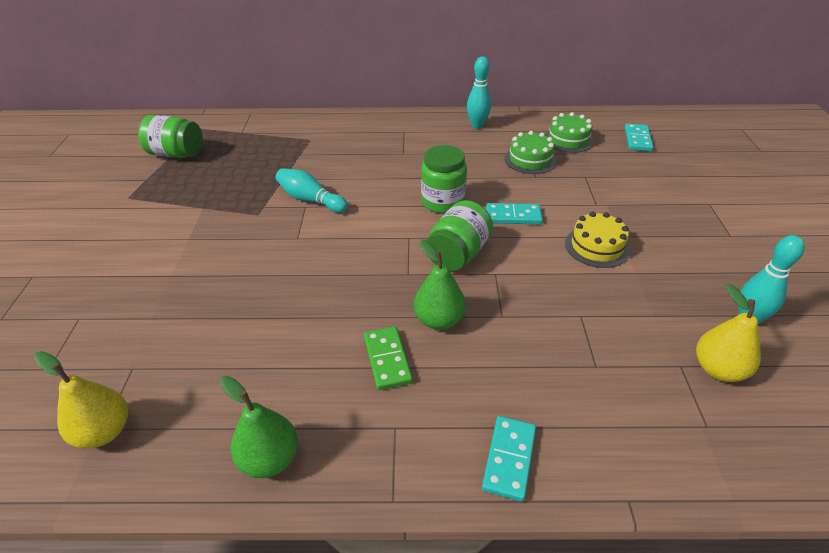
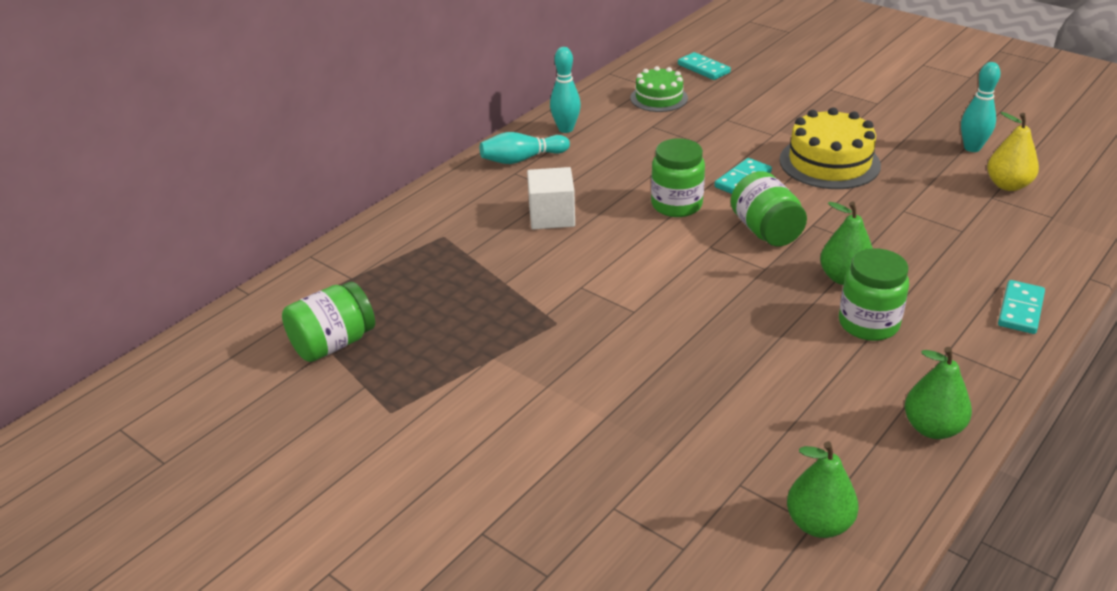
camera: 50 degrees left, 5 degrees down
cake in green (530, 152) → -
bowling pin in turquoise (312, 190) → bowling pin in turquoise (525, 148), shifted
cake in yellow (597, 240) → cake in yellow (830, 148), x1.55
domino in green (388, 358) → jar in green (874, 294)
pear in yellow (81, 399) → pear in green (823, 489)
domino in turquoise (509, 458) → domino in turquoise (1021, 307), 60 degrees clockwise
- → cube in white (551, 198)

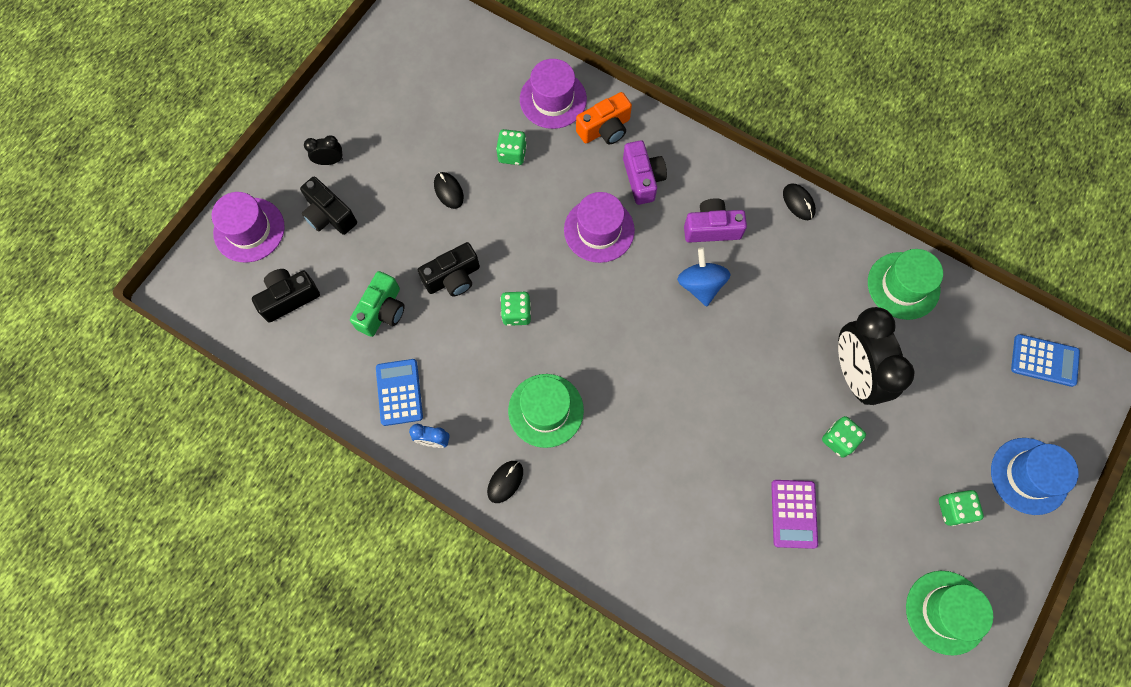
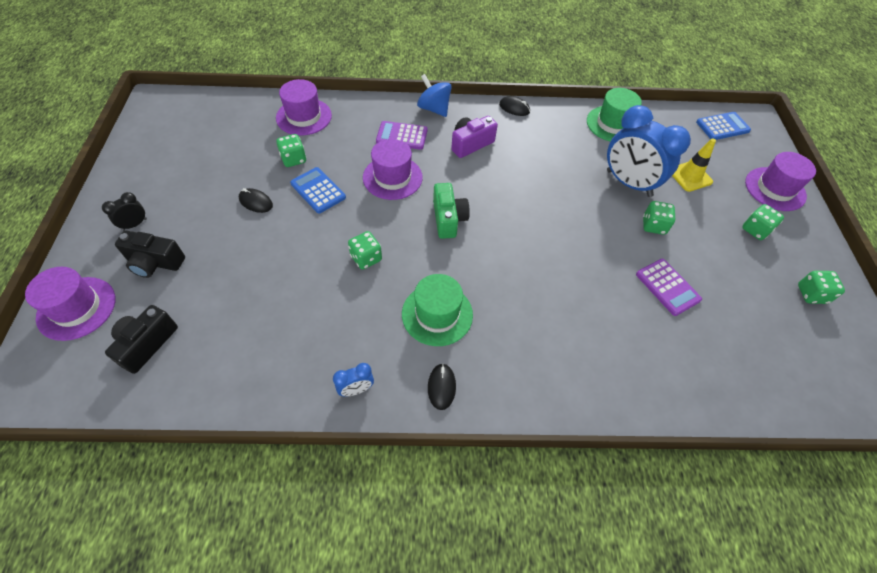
camera: 35 degrees left, 15 degrees down
camera in orange (604, 118) → -
camera in purple (645, 172) → calculator in purple (402, 135)
camera in black (449, 269) → -
spinning top in blue (704, 277) → spinning top in blue (434, 95), shifted
camera in green (377, 304) → camera in green (451, 211), shifted
clock in black (876, 356) → clock in blue (649, 151)
calculator in blue (399, 392) → calculator in blue (318, 190), shifted
hat in blue (1035, 476) → hat in purple (780, 181)
hat in green (949, 613) → dice in green (821, 287)
- → traffic cone in yellow (694, 165)

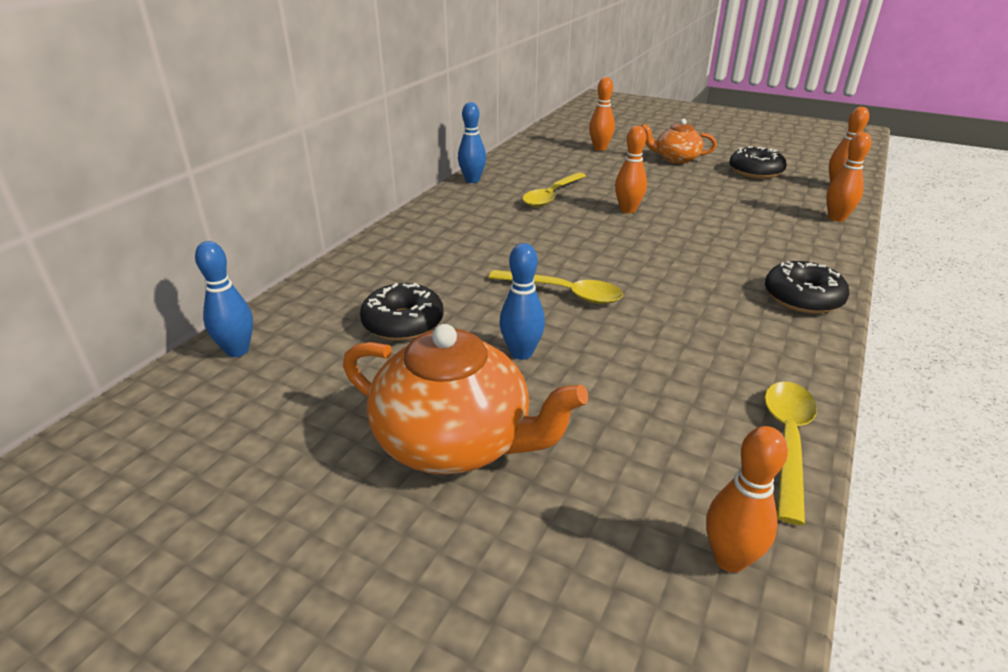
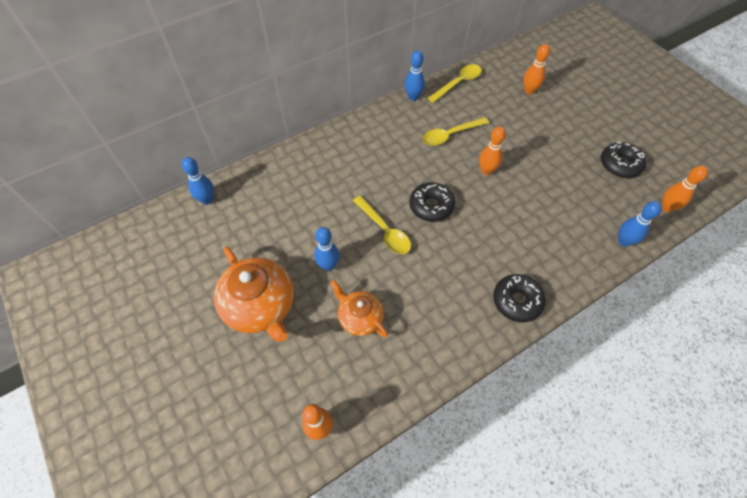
camera: 30 degrees right, 25 degrees up
teapot in orange (679, 141) → teapot in orange (359, 308), shifted
bowling pin in orange (849, 177) → bowling pin in blue (640, 224)
donut in black (402, 312) → donut in black (432, 202), shifted
spoon in yellow (790, 453) → spoon in yellow (455, 83), shifted

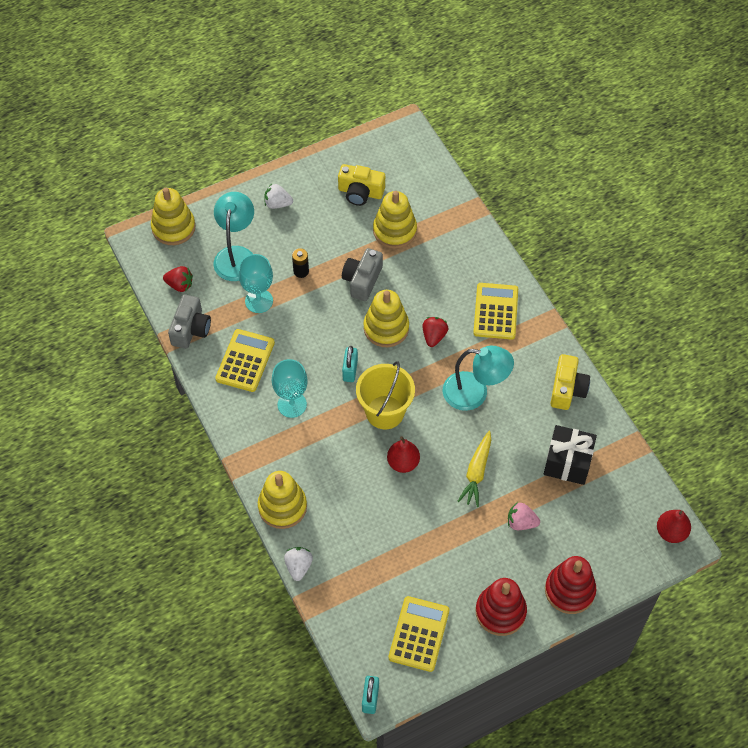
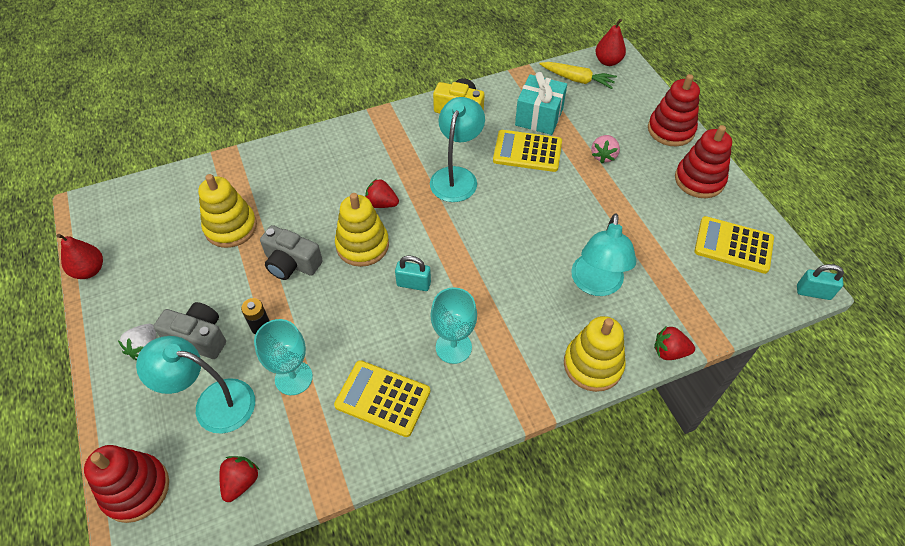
camera: 85 degrees left, 5 degrees down
camera in yellow (361, 185) → -
stacking toy in yellow (173, 216) → stacking toy in red (126, 484)
calculator in yellow (495, 311) → calculator in yellow (527, 151), shifted
camera in grey (189, 321) → camera in grey (189, 330), shifted
bucket in yellow (385, 395) → -
gift in black (570, 455) → gift in turquoise (541, 103)
carrot in yellow (474, 469) → carrot in yellow (578, 75), shifted
pear in red (403, 454) → pear in red (80, 256), shifted
strawberry in white (298, 564) → strawberry in red (674, 343)
- → lamp in turquoise (603, 255)

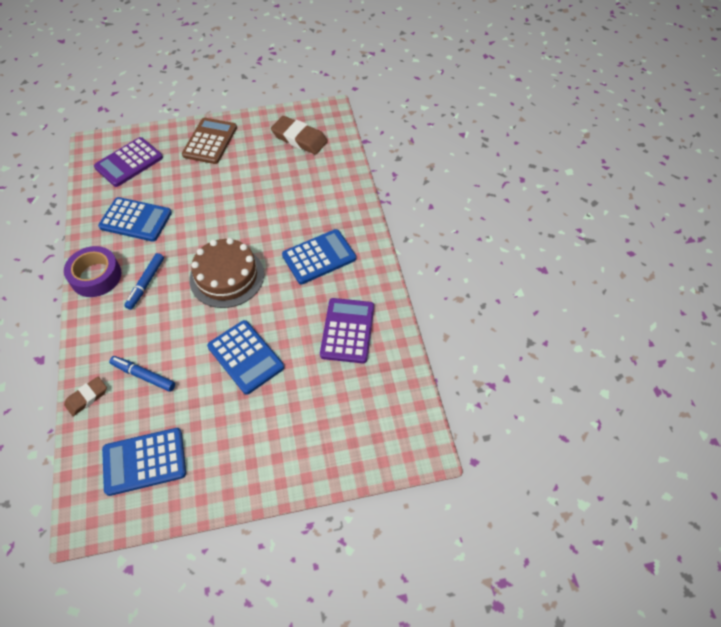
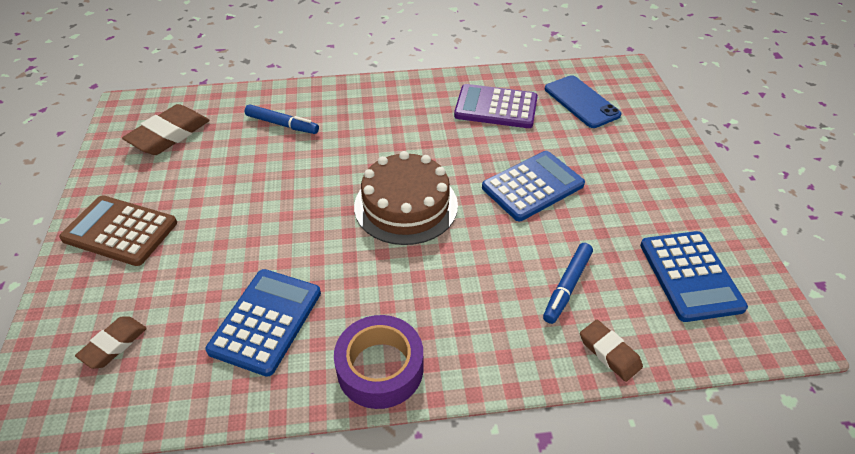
camera: 85 degrees left, 10 degrees down
calculator in purple (128, 162) → eraser in brown (111, 343)
calculator in blue (319, 256) → -
marker in blue (144, 281) → marker in blue (282, 119), shifted
- → phone in blue (583, 101)

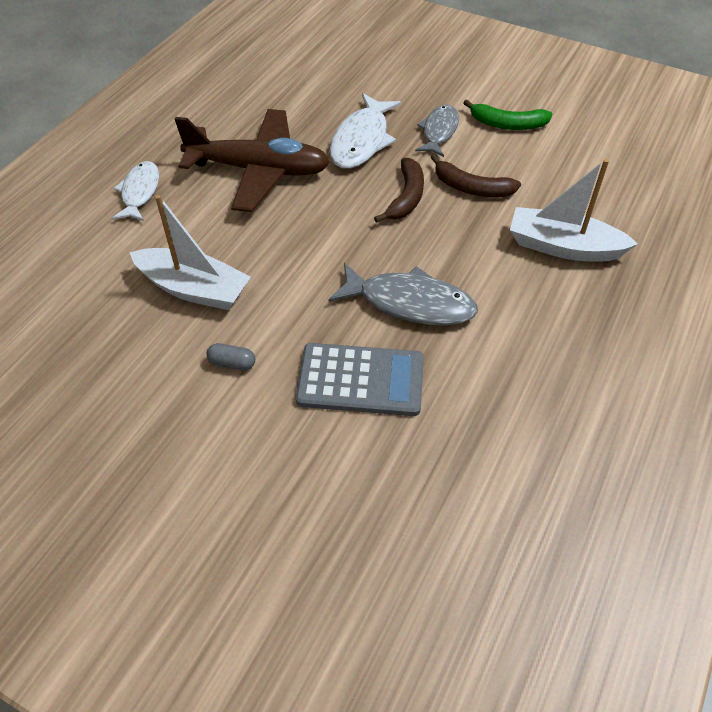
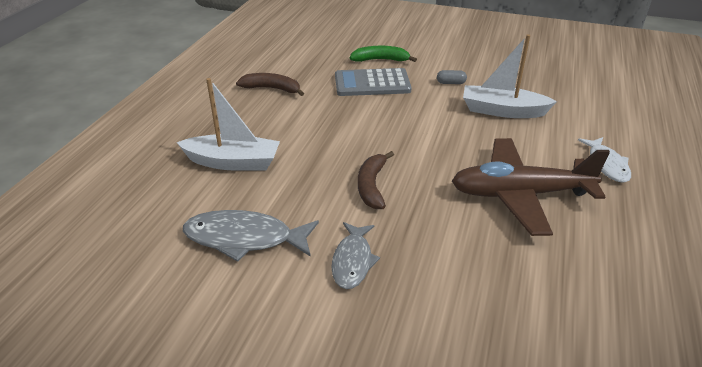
camera: 170 degrees right, 15 degrees down
fish in white (365, 131) → -
banana in green (507, 114) → banana in green (383, 54), shifted
banana in brown (476, 175) → banana in brown (270, 84), shifted
fish in grey (403, 294) → fish in grey (251, 236), shifted

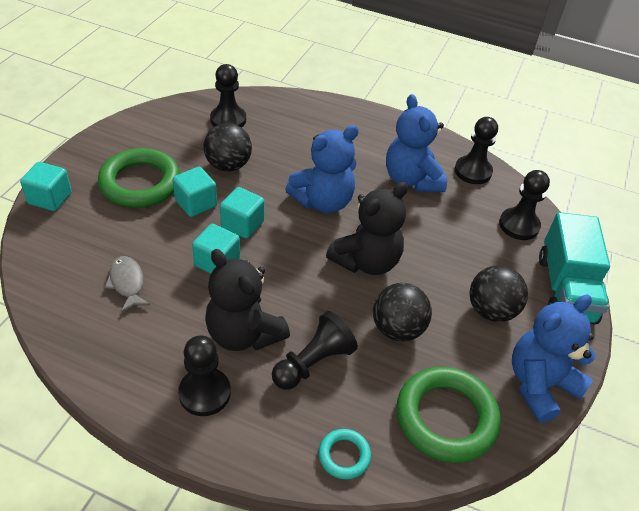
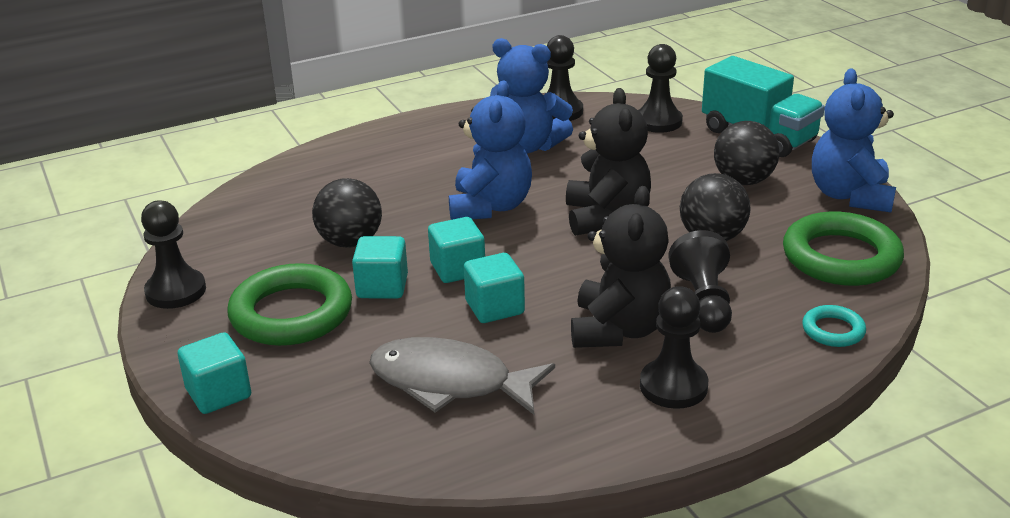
camera: 45 degrees left, 15 degrees down
pawn in black (228, 96) → pawn in black (173, 254), shifted
teddy bear in black (247, 300) → teddy bear in black (621, 267), 75 degrees counterclockwise
fish in grey (127, 284) → fish in grey (462, 376), x1.80

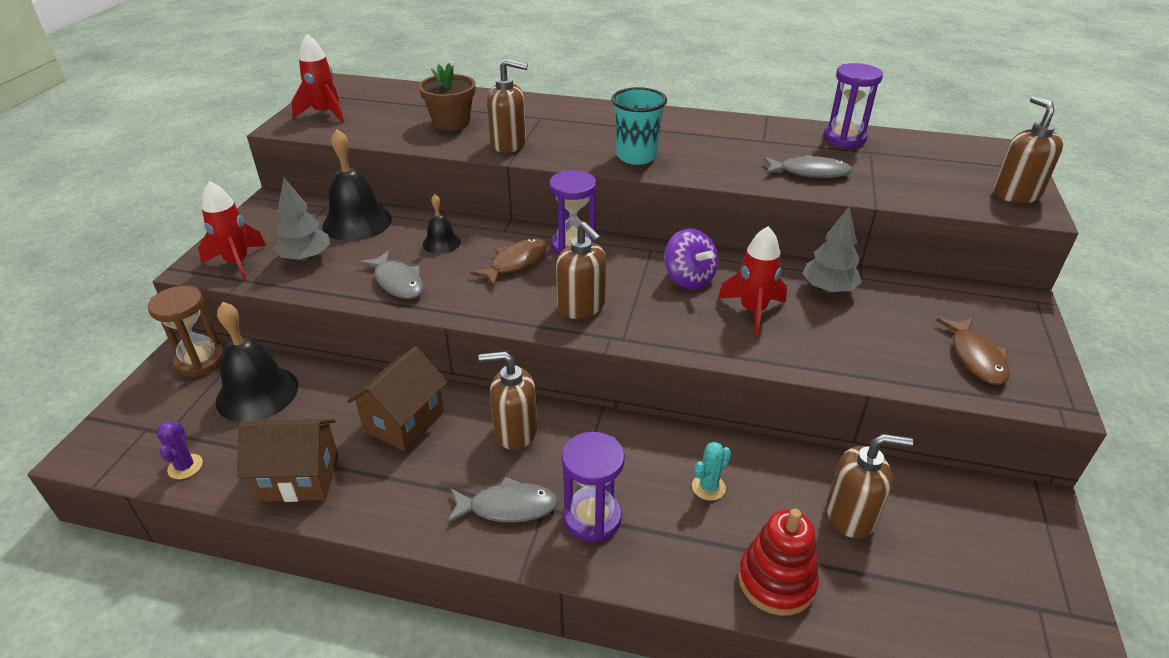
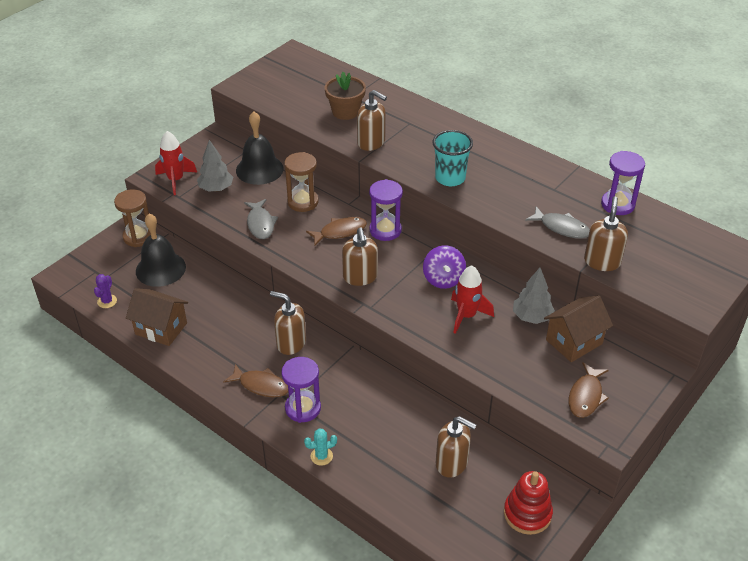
camera: 25 degrees right, 5 degrees up
rocket in red (317, 78) → -
soap dispenser in brown (1028, 149) → soap dispenser in brown (606, 233), shifted
bell in black (442, 224) → hourglass in brown (301, 182)
house in brown (397, 398) → house in brown (578, 328), shifted
cactus in turquoise (711, 471) → cactus in turquoise (320, 447), shifted
fish in grey (502, 500) → fish in brown (255, 381)
stacking toy in red (778, 562) → stacking toy in red (528, 503), shifted

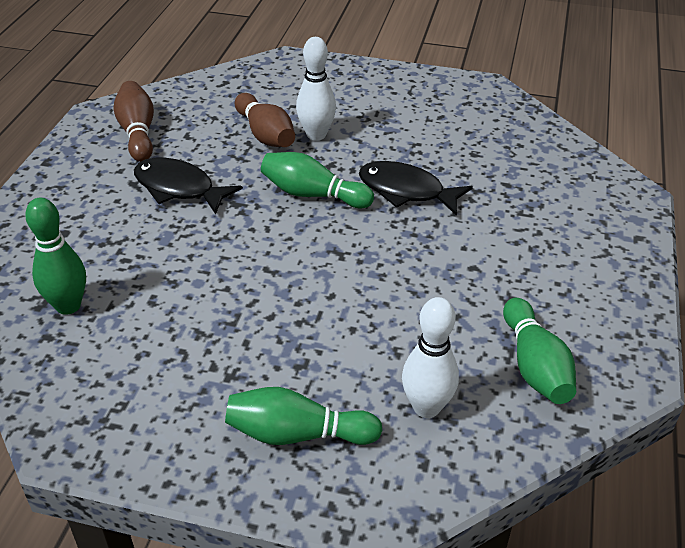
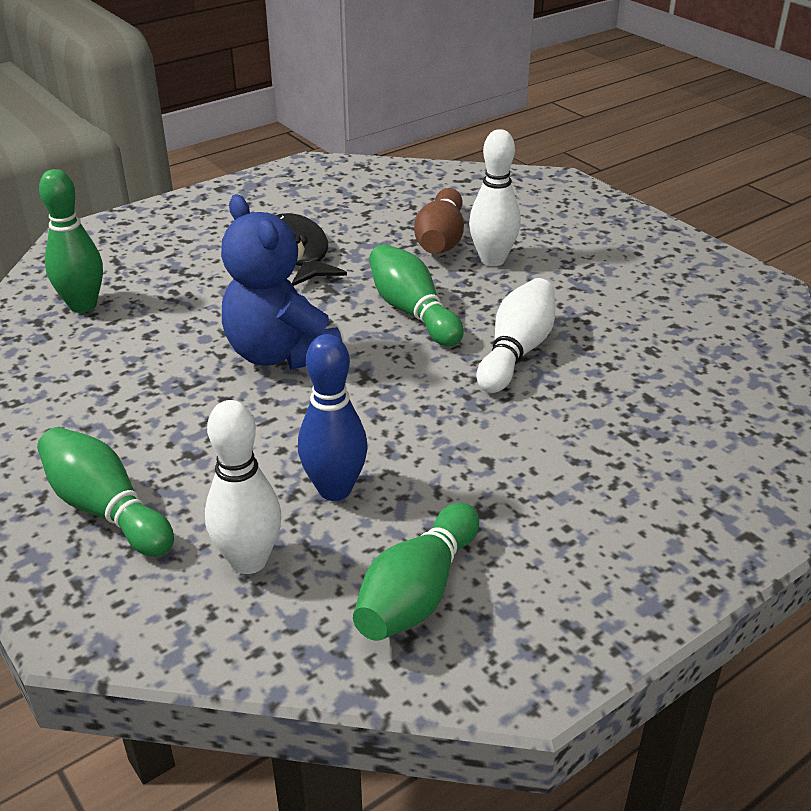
camera: 40 degrees right, 5 degrees down
bowling pin in brown (133, 121) → -
fish in black (416, 188) → bowling pin in white (516, 335)
- → teddy bear in blue (281, 282)
- → bowling pin in blue (333, 417)

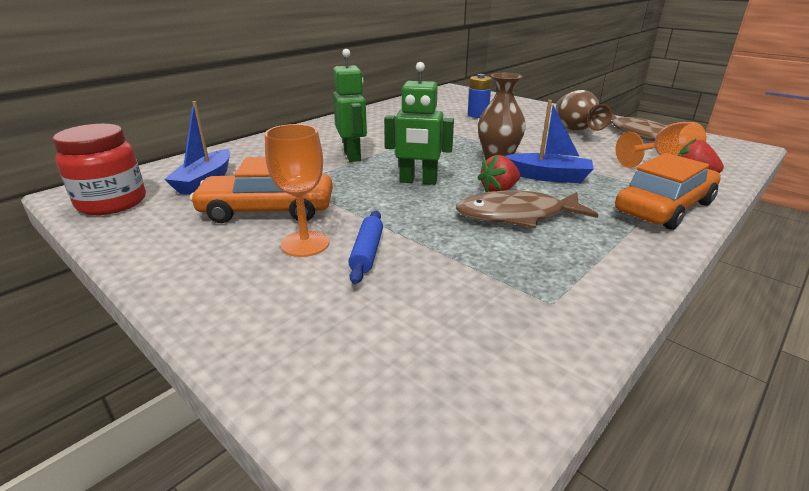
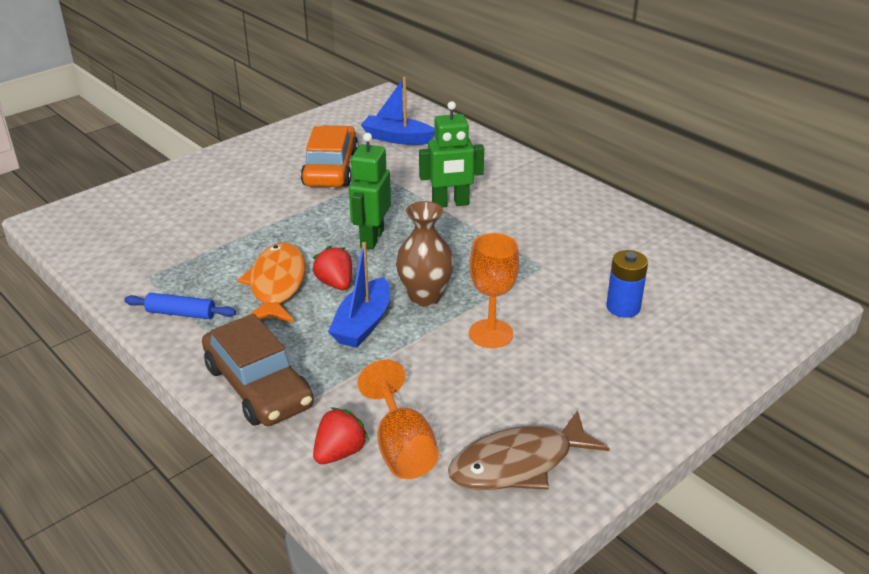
camera: 95 degrees right, 5 degrees up
vase in brown (584, 110) → -
jar in red (99, 169) → -
goblet in orange (297, 190) → goblet in orange (494, 290), shifted
car in orange (668, 191) → car in brown (258, 370)
fish in brown (527, 209) → fish in orange (271, 282)
rolling pin in blue (365, 247) → rolling pin in blue (180, 306), shifted

